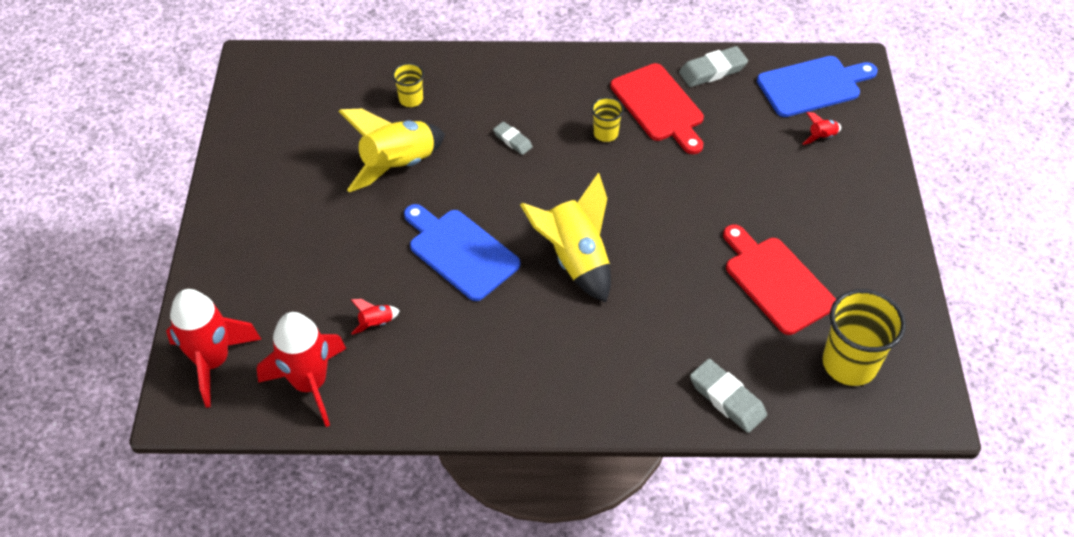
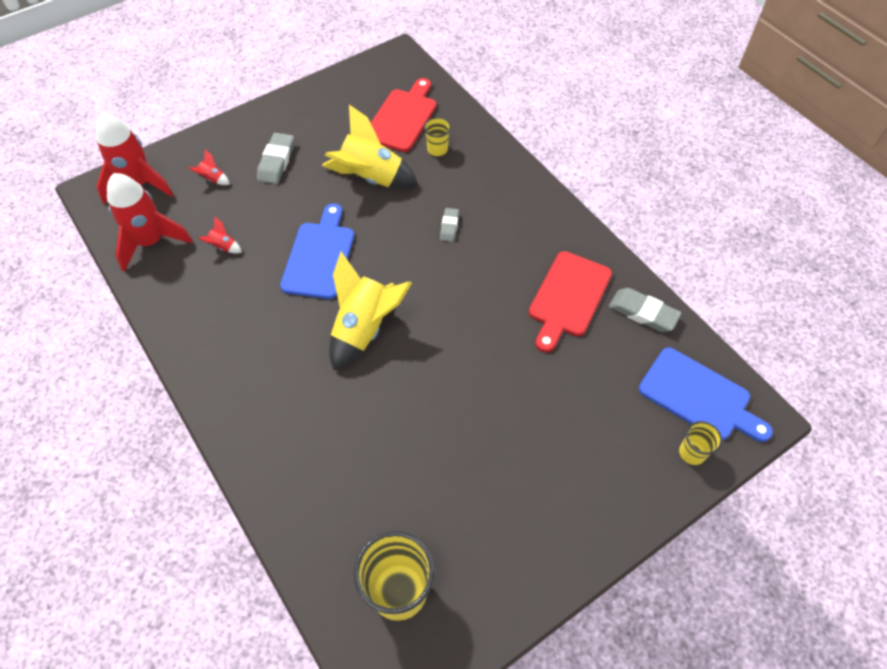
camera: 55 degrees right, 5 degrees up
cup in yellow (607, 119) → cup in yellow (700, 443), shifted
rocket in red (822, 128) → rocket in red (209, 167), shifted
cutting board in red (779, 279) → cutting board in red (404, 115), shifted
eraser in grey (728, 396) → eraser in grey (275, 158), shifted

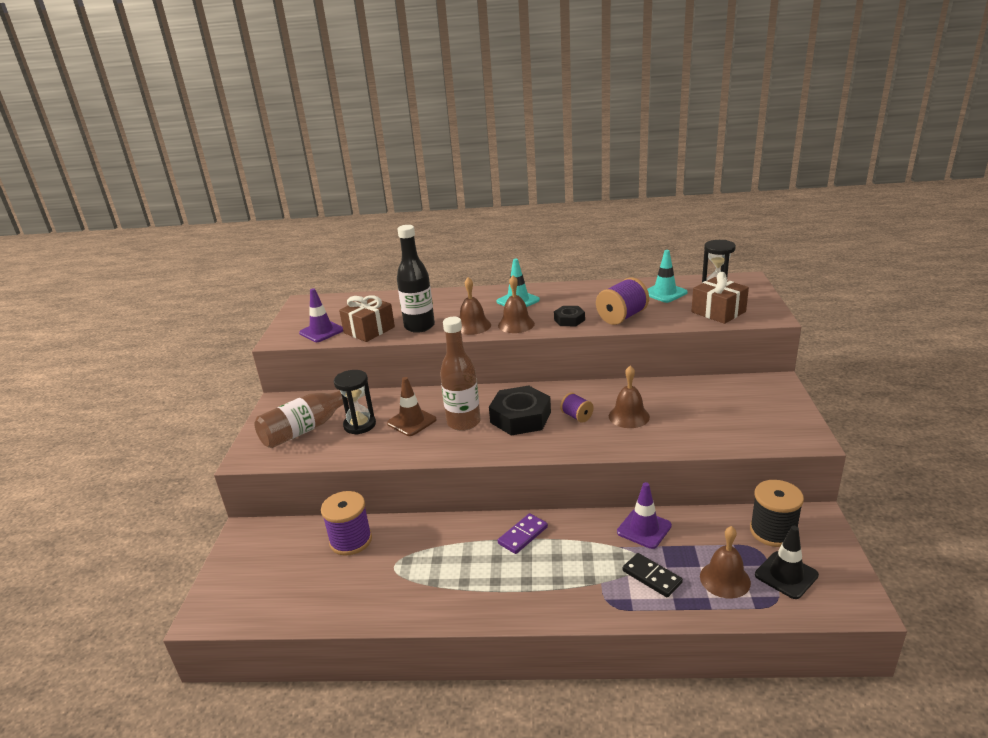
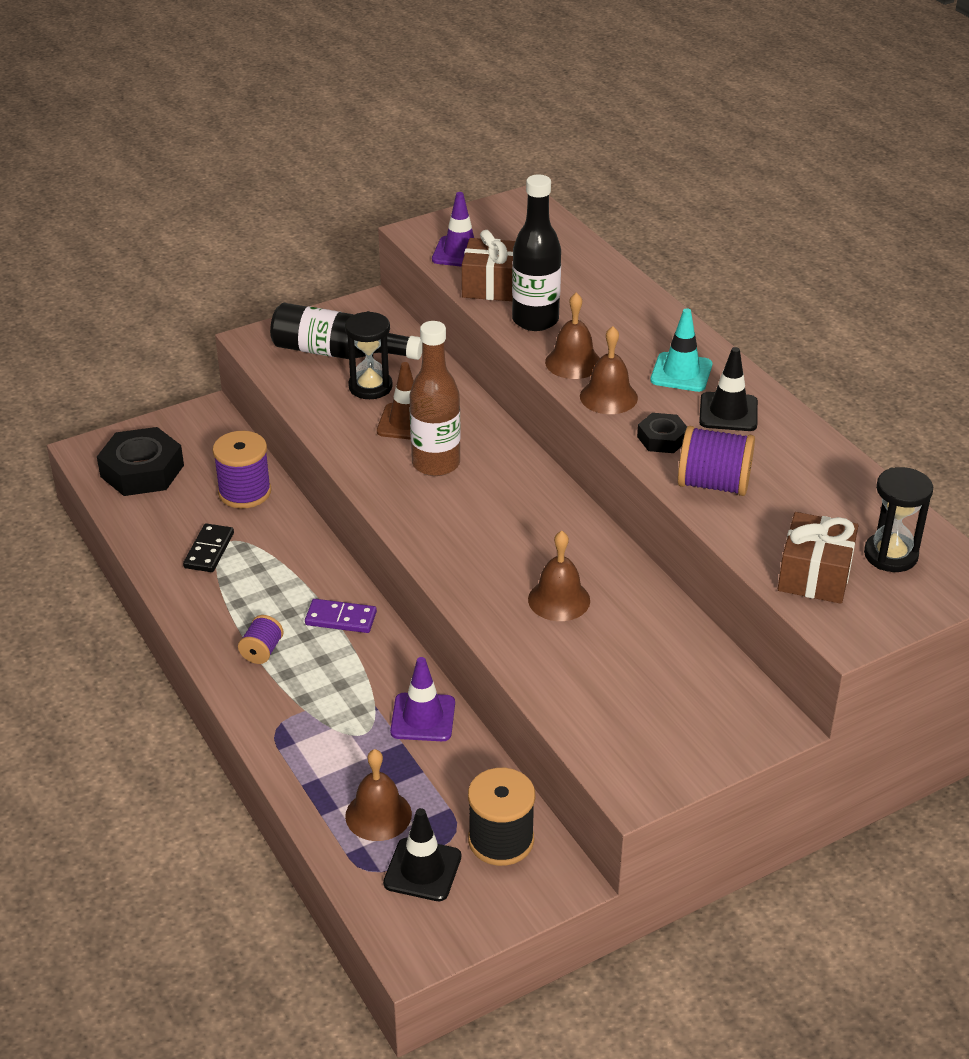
camera: 55 degrees right, 10 degrees up
traffic cone in turquoise (667, 276) → -
nut in black (520, 410) → nut in black (140, 461), shifted
bottle in brown (309, 419) → bottle in black (346, 331)
spool in purple (577, 407) → spool in purple (261, 639), shifted
domino in black (652, 575) → domino in black (208, 547), shifted
- → traffic cone in black (728, 389)

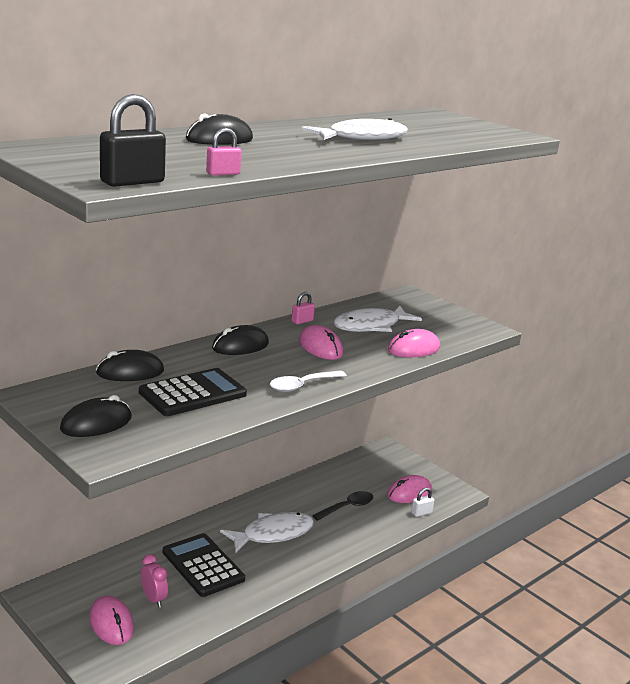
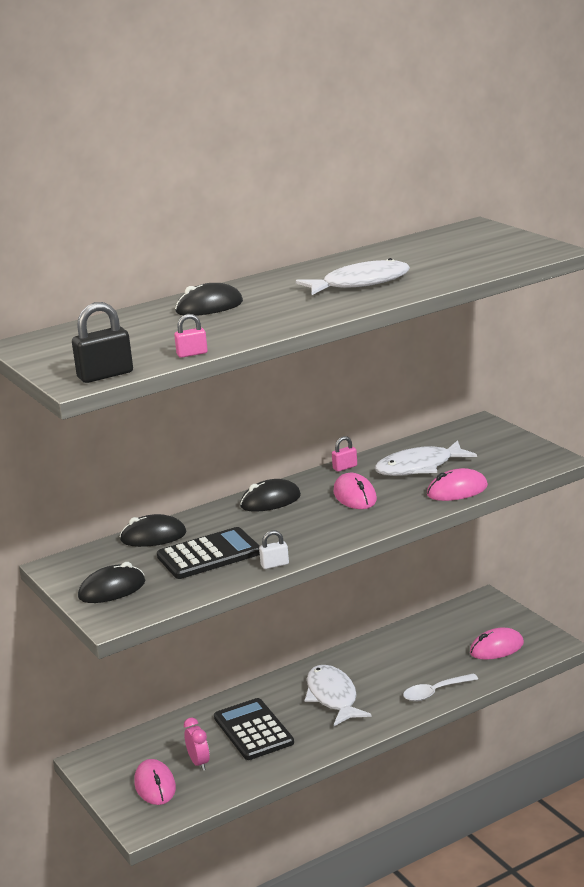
camera: 15 degrees right, 0 degrees up
spoon in white (308, 381) → spoon in white (440, 687), shifted
padlock in white (422, 502) → padlock in white (274, 549), shifted
spoon in black (342, 506) → -
fish in white (267, 532) → fish in white (338, 695), 90 degrees counterclockwise

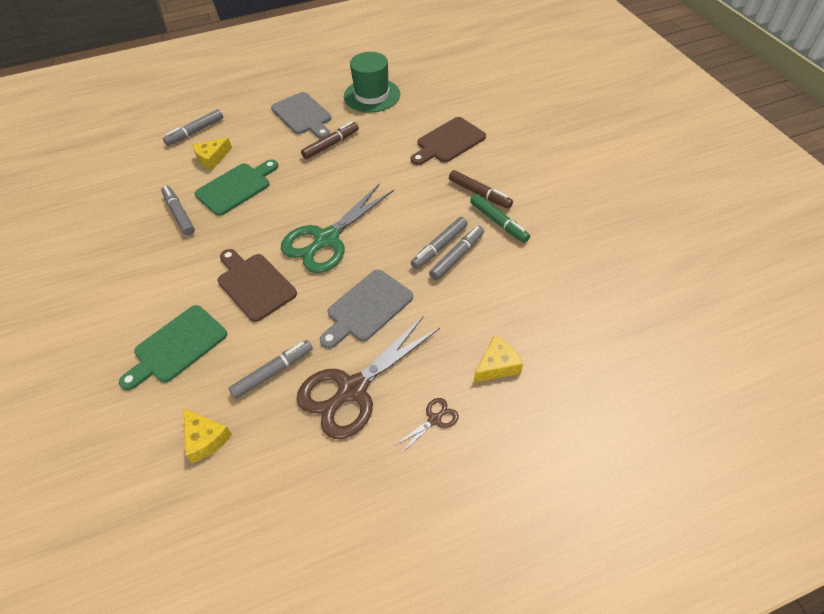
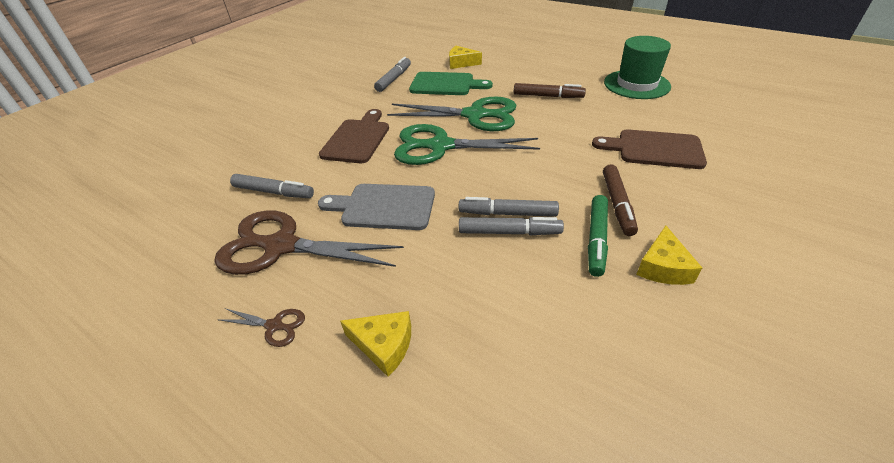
camera: 55 degrees right, 10 degrees down
cutting board in grey (301, 115) → -
marker in grey (193, 127) → -
cutting board in green (173, 348) → -
cheese in yellow (208, 435) → cheese in yellow (669, 255), shifted
- → scissors in green (451, 114)

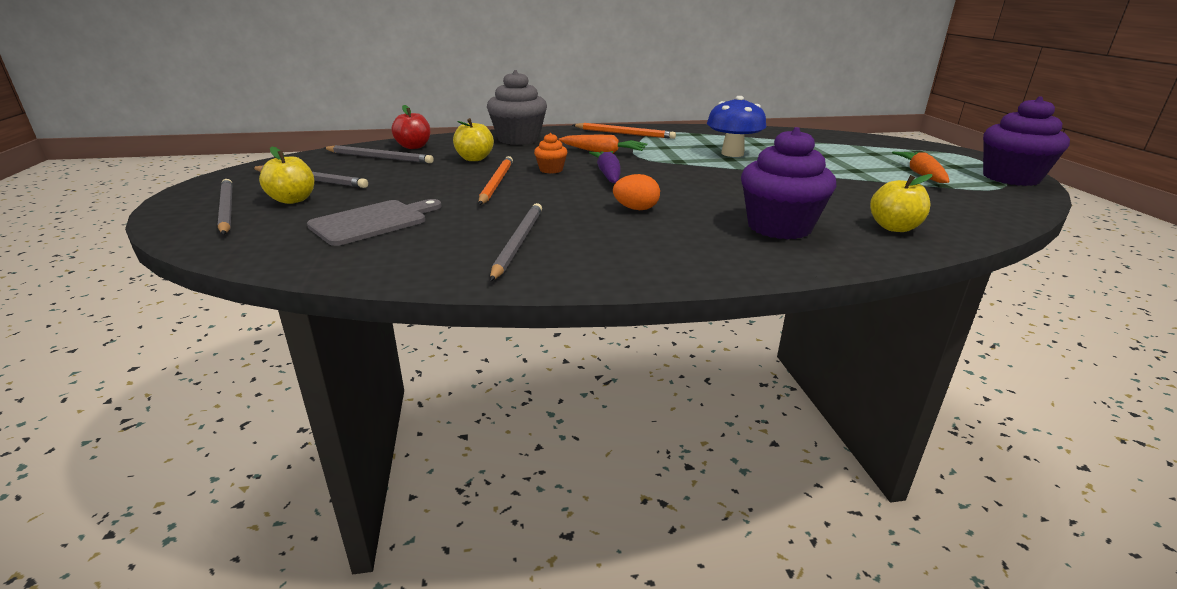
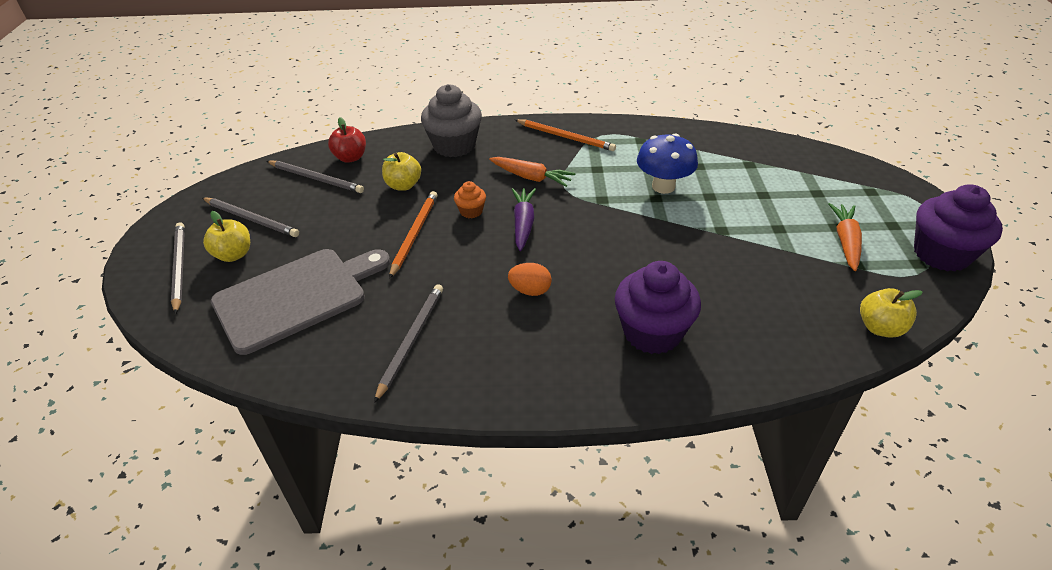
camera: 10 degrees right, 15 degrees up
apple in yellow (901, 203) → apple in yellow (891, 313), shifted
cutting board in grey (374, 222) → cutting board in grey (300, 302), x1.55

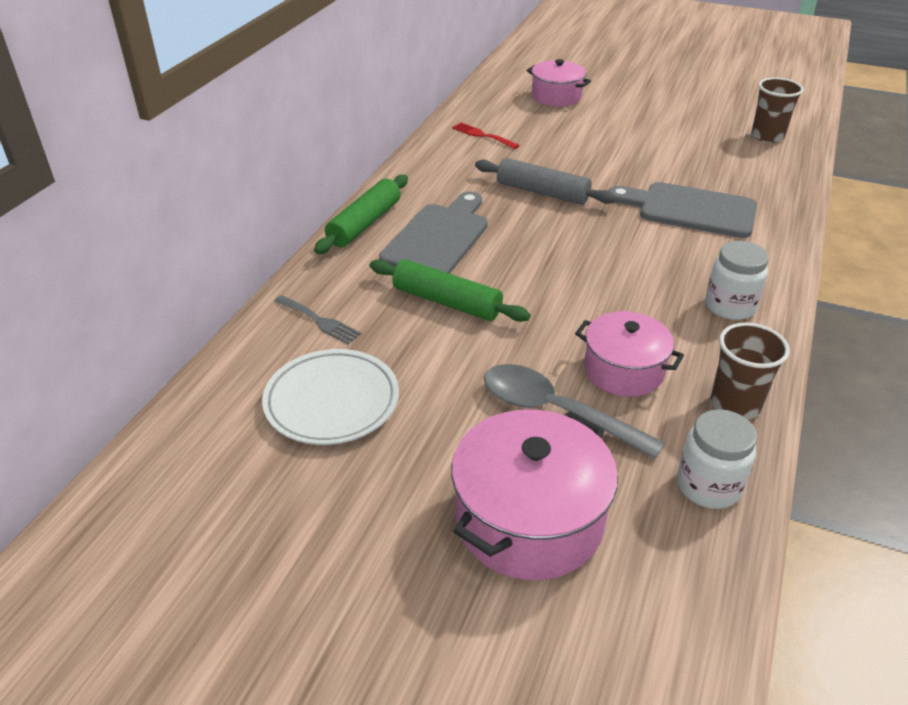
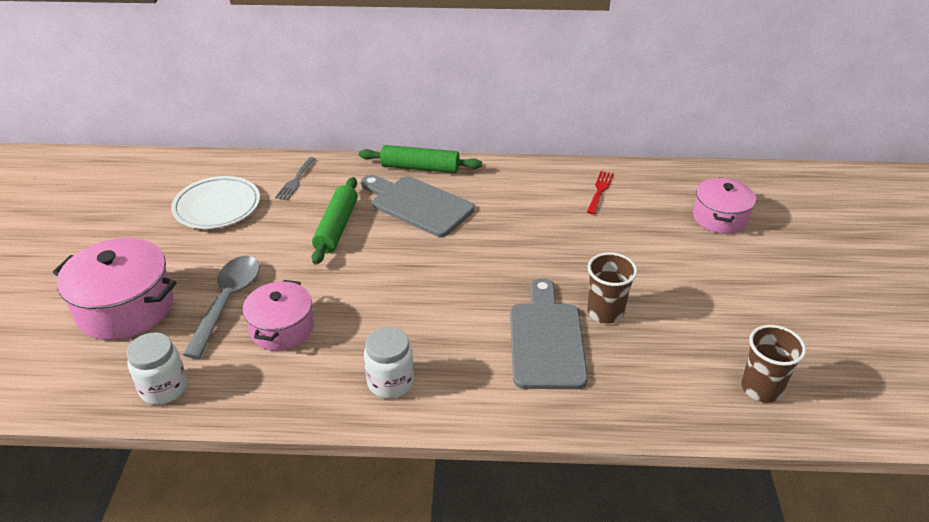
camera: 70 degrees right, 0 degrees up
rolling pin in grey (545, 181) → -
cutting board in grey (433, 232) → cutting board in grey (417, 206), 150 degrees counterclockwise
cup in brown (750, 371) → cup in brown (612, 288), shifted

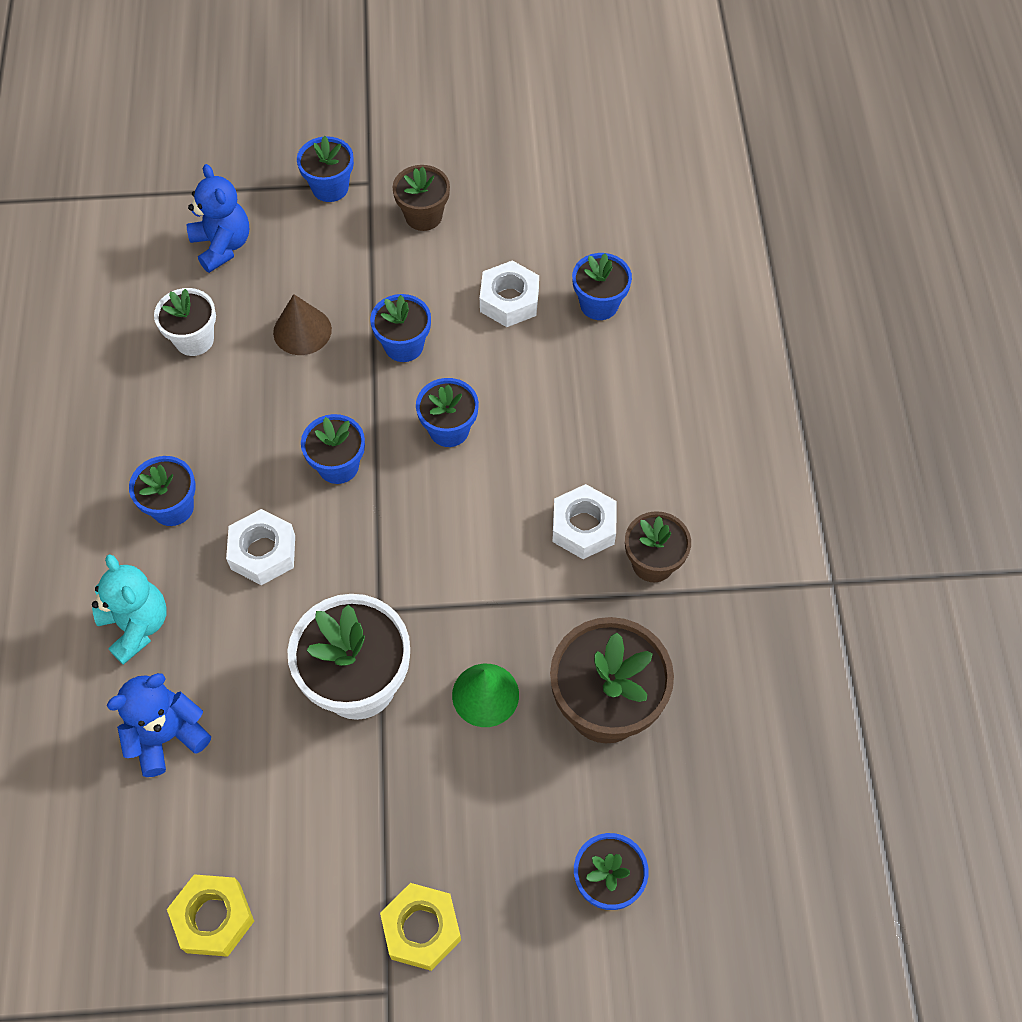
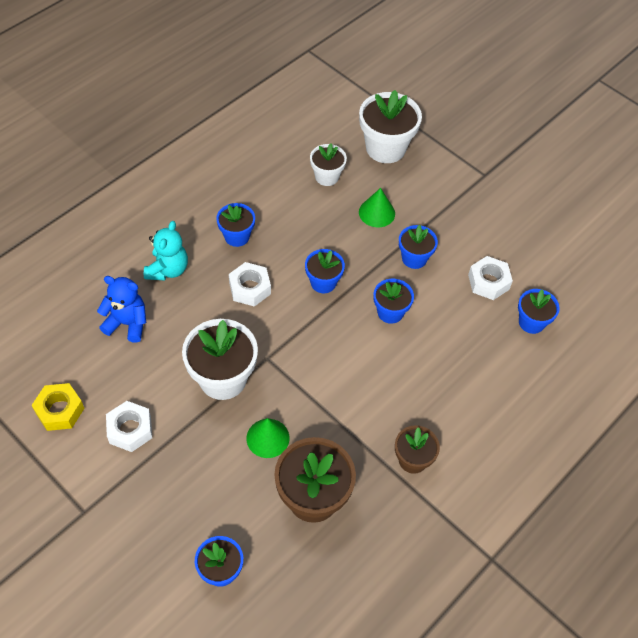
camera: 45 degrees right, 5 degrees down
flower pot in blue (325, 169) → -
teddy bear in blue (218, 218) → flower pot in white (390, 126)
flower pot in brown (421, 198) → -
cone in brown (302, 324) → cone in green (377, 207)
nut in white (584, 521) → nut in white (129, 426), shifted
nut in yellow (420, 927) → -

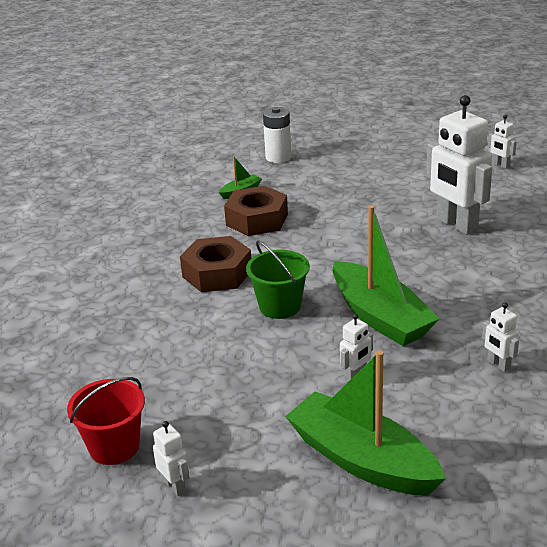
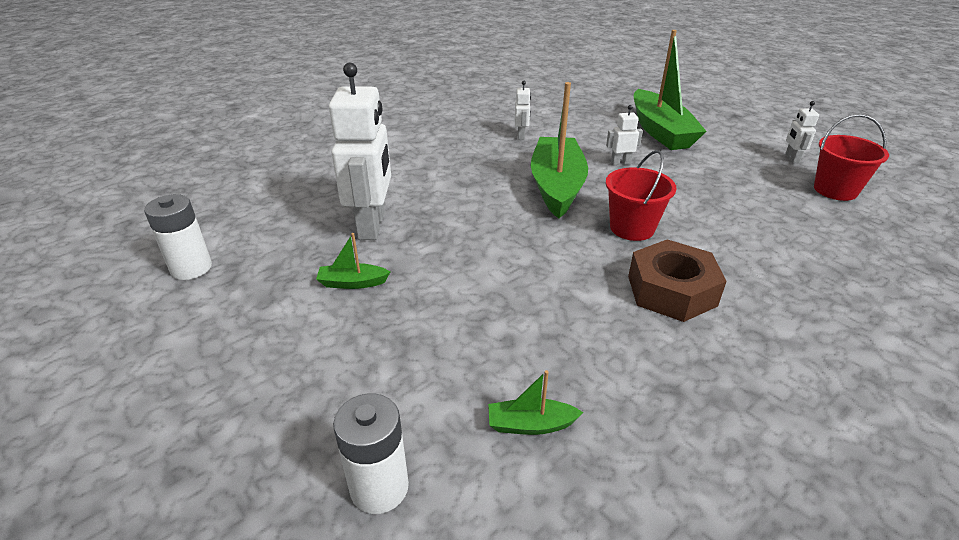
camera: 145 degrees left, 5 degrees up
robot in white (502, 142) → battery in white (178, 237)
nut in brown (256, 211) → -
bucket in green (278, 279) → bucket in red (641, 195)
- → boat in green (353, 261)

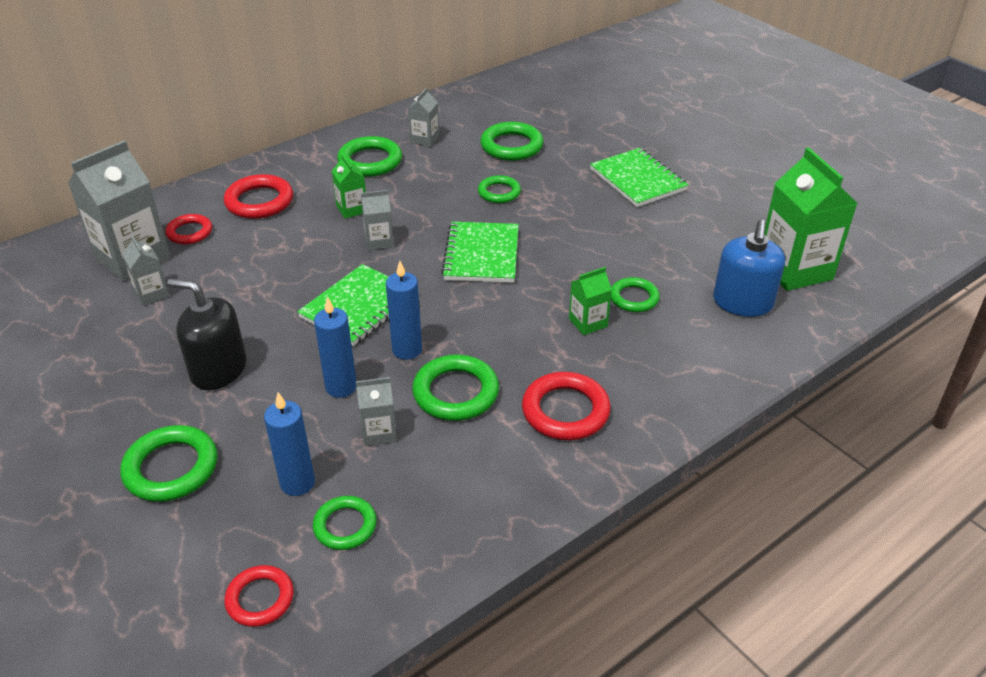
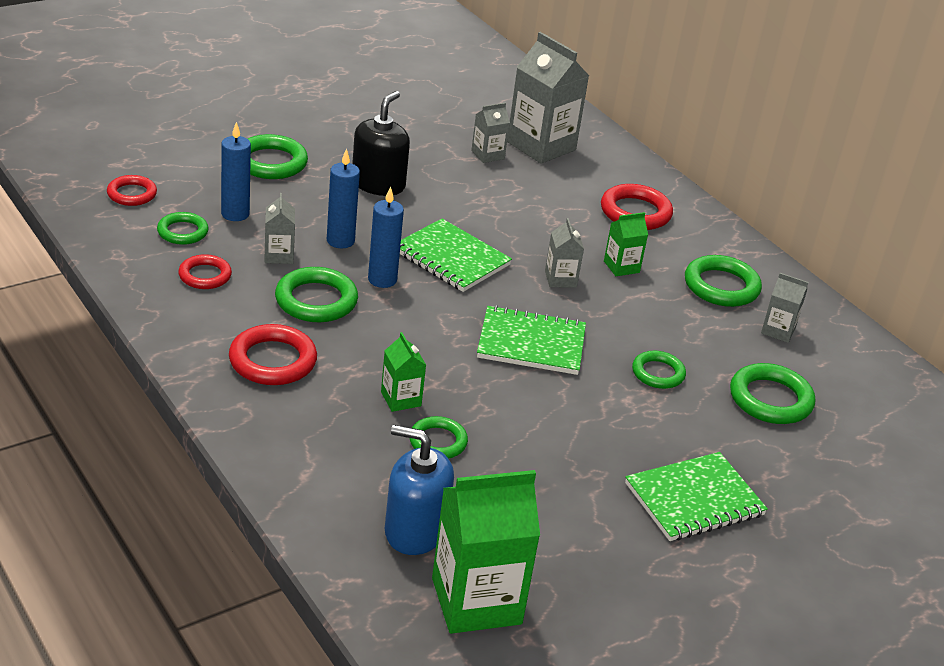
camera: 90 degrees right, 5 degrees down
ring in red (188, 229) → ring in red (205, 271), shifted

